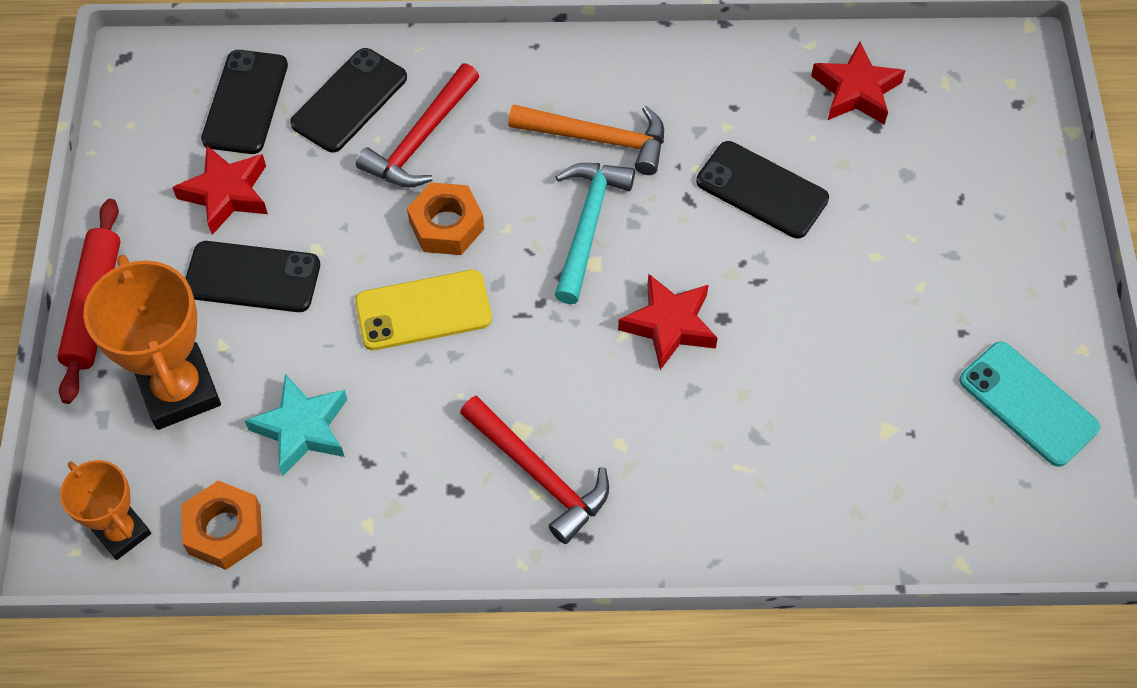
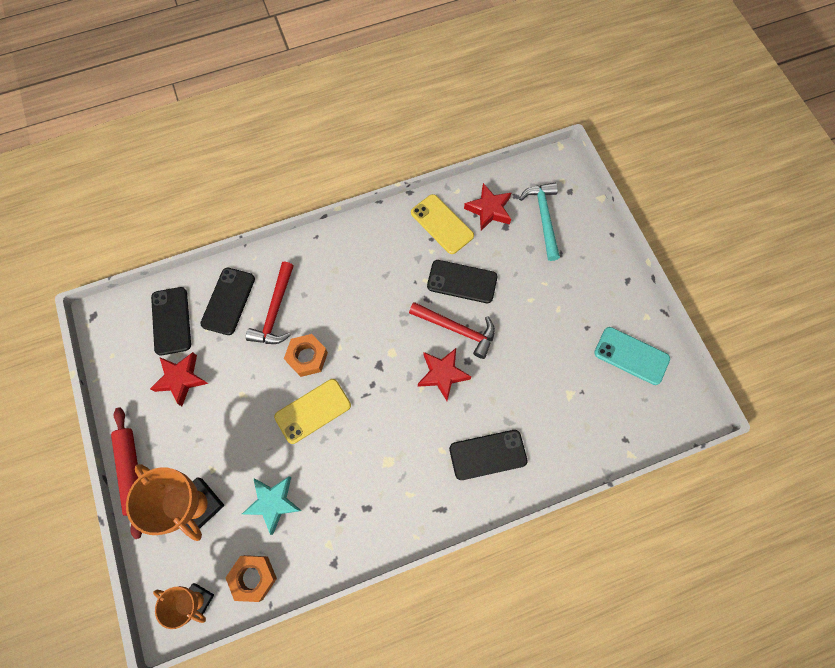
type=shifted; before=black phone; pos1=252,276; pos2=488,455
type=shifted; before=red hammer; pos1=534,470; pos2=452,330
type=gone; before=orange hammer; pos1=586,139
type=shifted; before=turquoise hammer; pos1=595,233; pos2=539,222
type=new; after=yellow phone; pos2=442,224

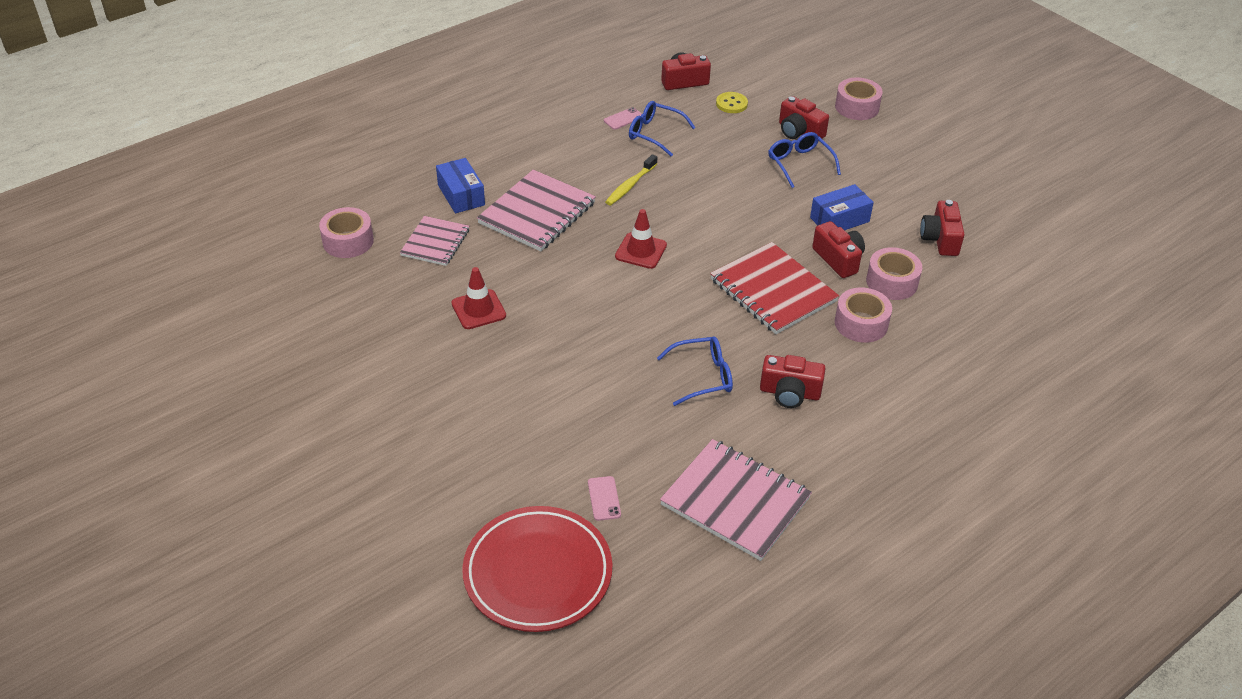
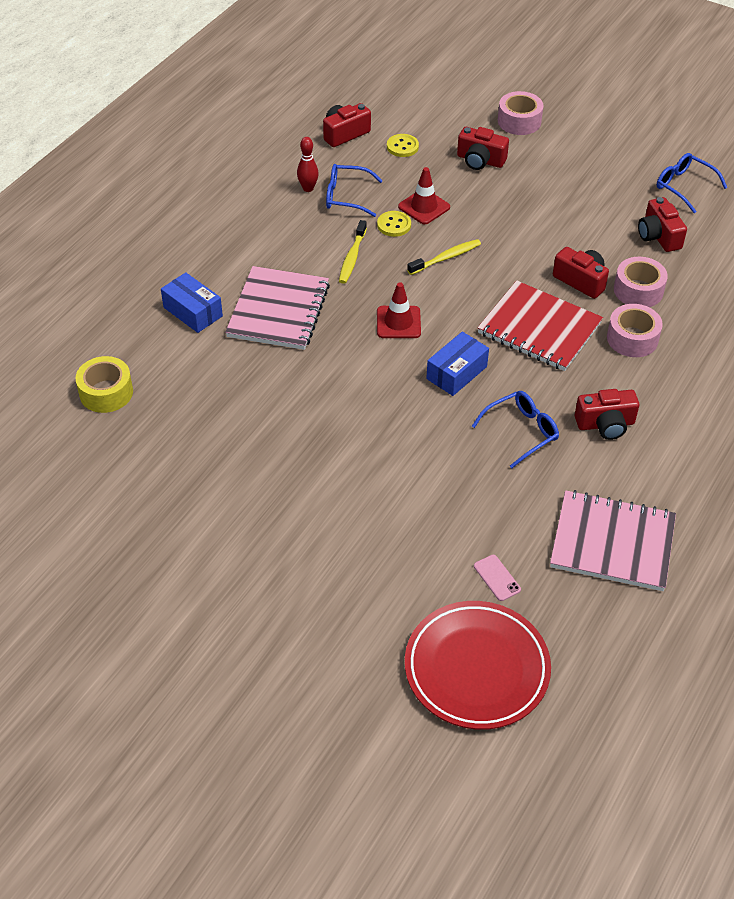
type=repainted; before=pink tape; after=yellow tape; pos1=346,232; pos2=104,384
type=gone; before=pink notebook; pos1=434,241
type=shifted; before=red traffic cone; pos1=479,298; pos2=424,195
type=swapped; before=pink phone; after=red bowling pin; pos1=623,118; pos2=308,164
type=shifted; before=blue glasses; pos1=804,160; pos2=692,183
type=shifted; before=blue box; pos1=842,207; pos2=457,364
type=new; after=yellow button; pos2=394,224
type=new; after=yellow toothbrush; pos2=444,257

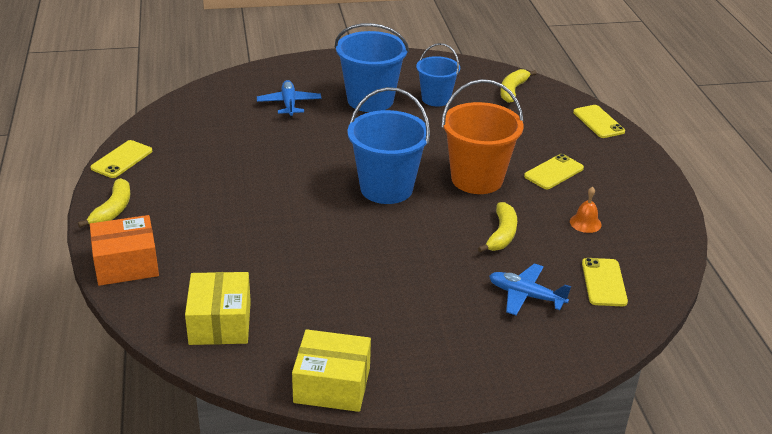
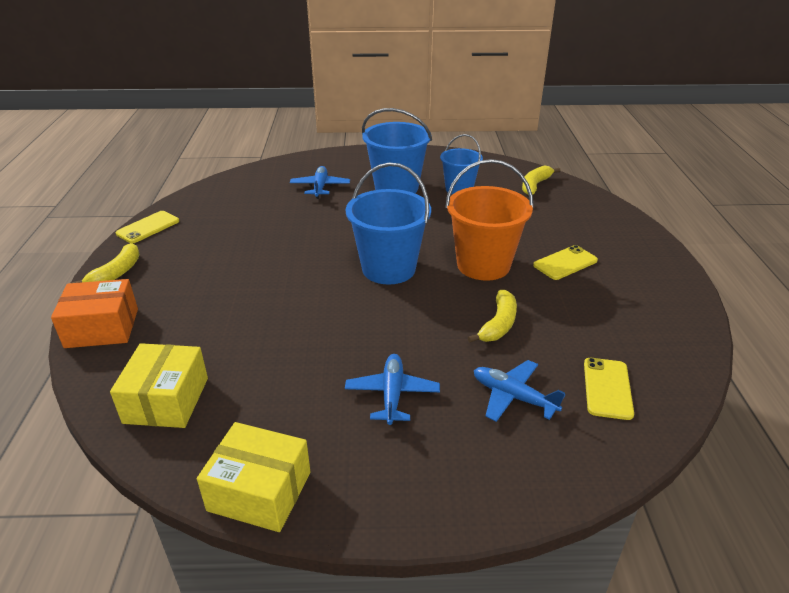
type=gone; before=orange bell; pos1=586,210
type=gone; before=yellow phone; pos1=599,121
type=new; after=blue plane; pos2=392,389

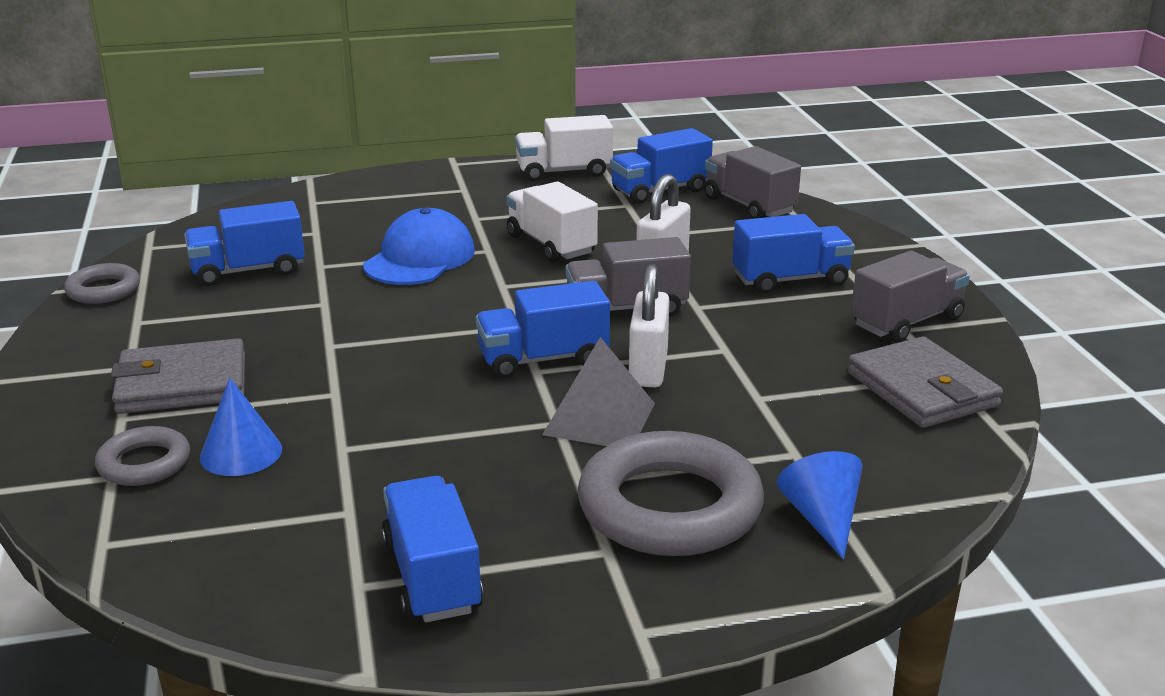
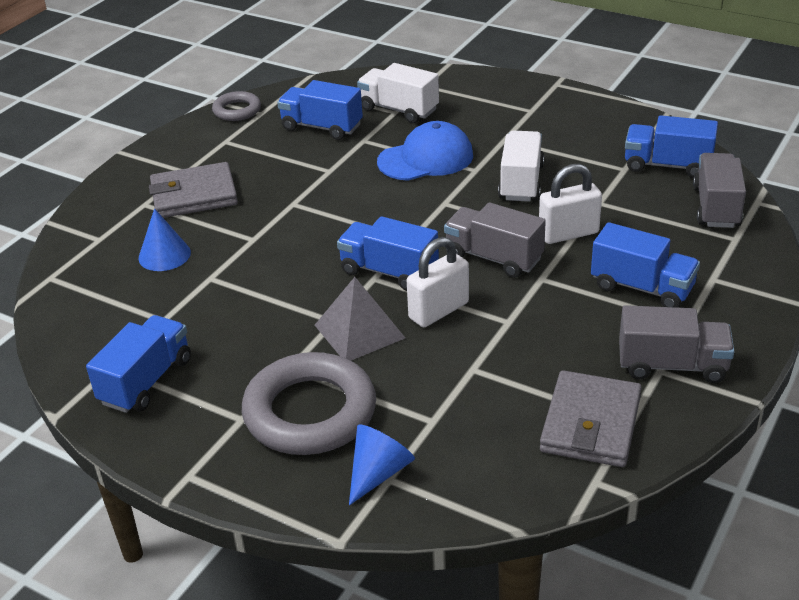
type=gone; before=grey ring; pos1=142,456
type=rotated; before=grey wallet; pos1=178,376; pos2=193,190; turn=-45
type=shifted; before=white truck; pos1=564,148; pos2=398,93

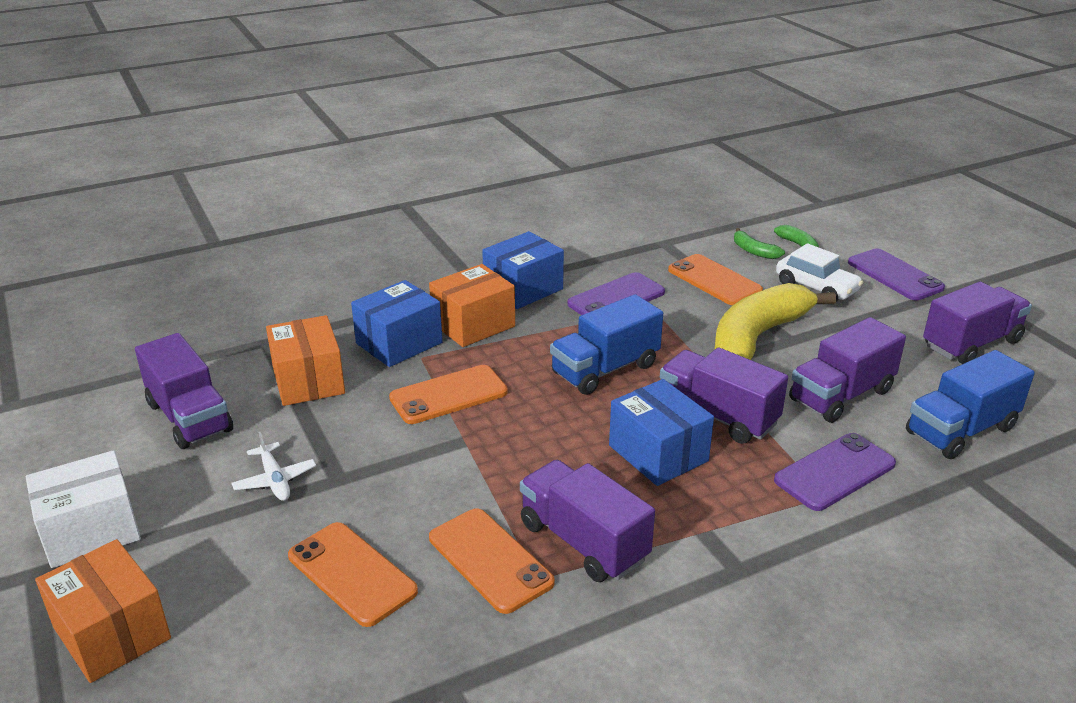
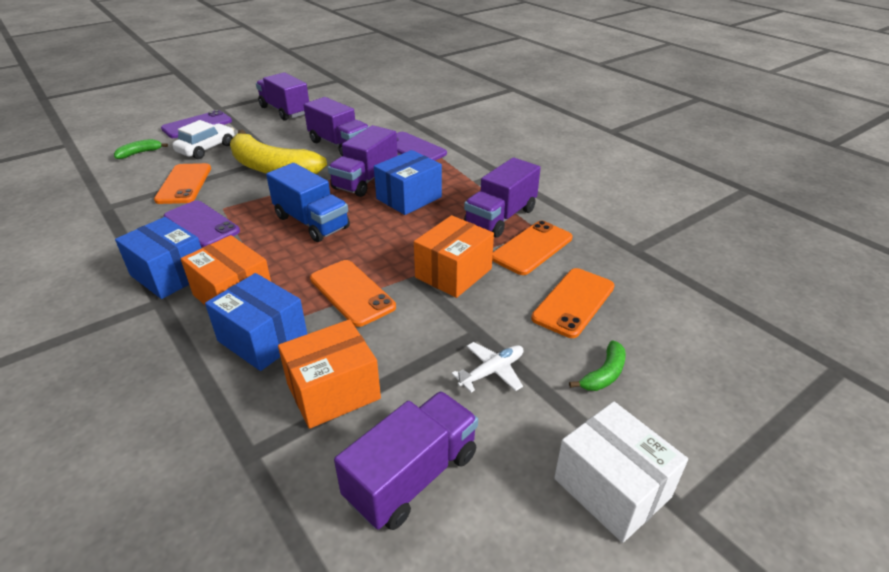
type=shifted; before=orange box; pos1=103,611; pos2=454,256
type=rotated; before=orange phone; pos1=715,279; pos2=182,183; turn=-45
type=shifted; before=green banana; pos1=759,243; pos2=597,365
type=gone; before=blue truck; pos1=970,404

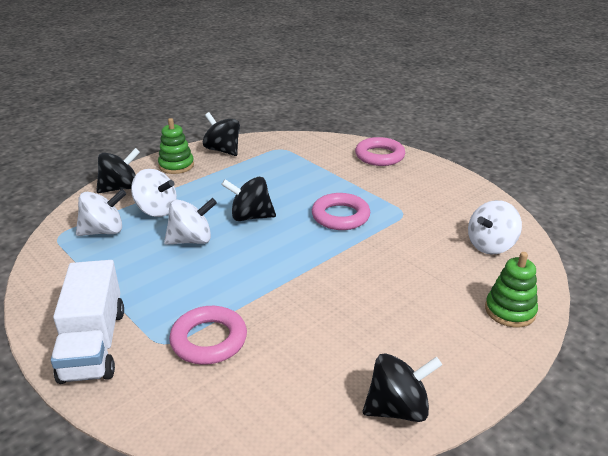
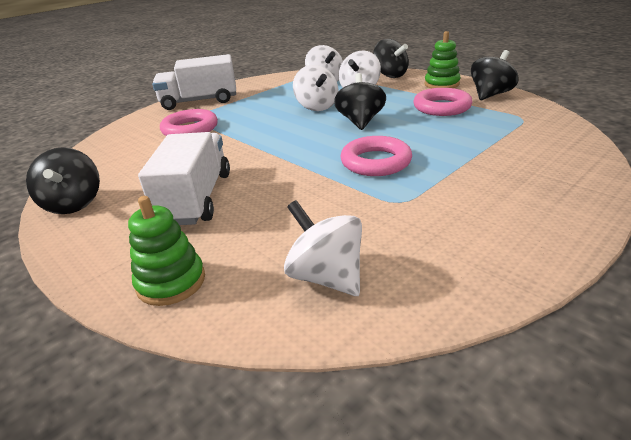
type=shifted; before=pink ring; pos1=380,151; pos2=443,102
type=new; after=white truck; pos2=184,178

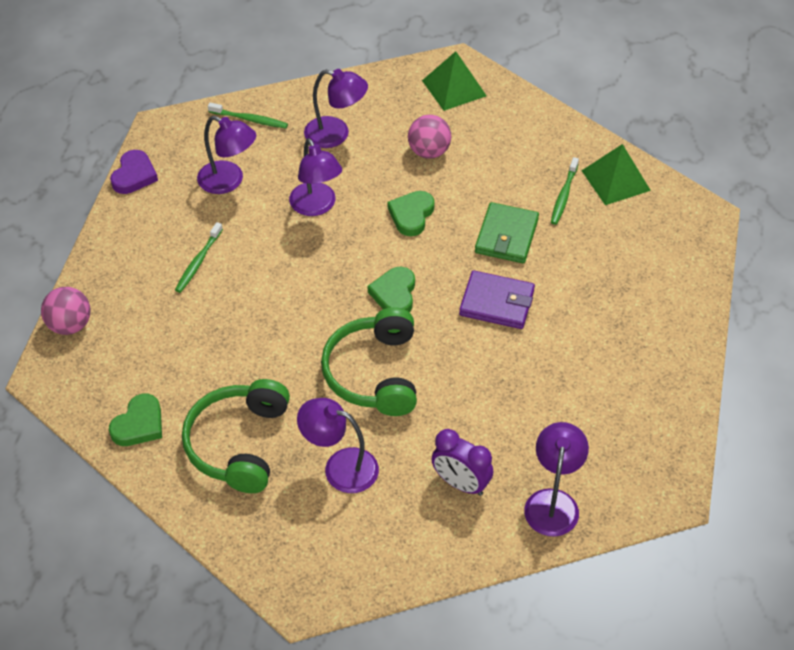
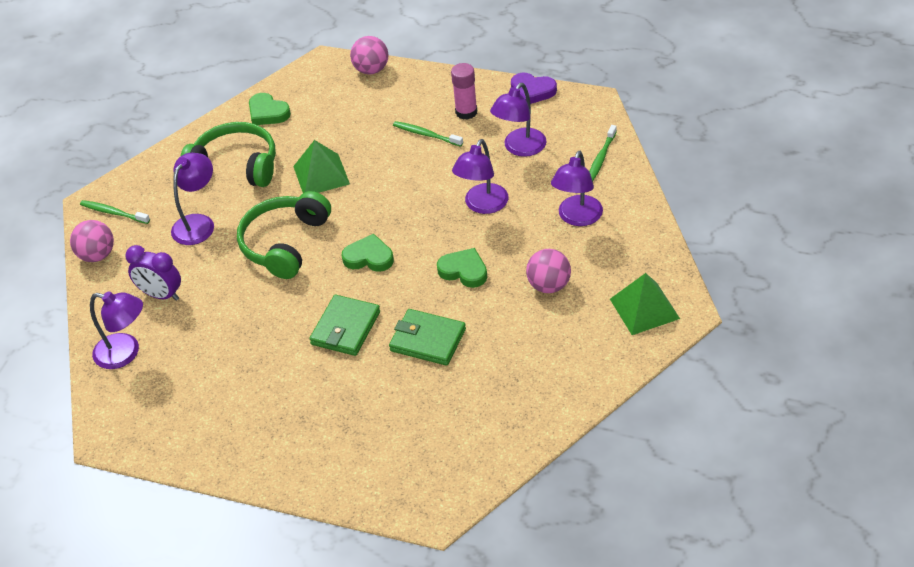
type=rotated; before=purple lamp; pos1=315,177; pos2=480,176; turn=-45
type=rotated; before=green headphones; pos1=369,361; pos2=284,235; turn=-75
type=rotated; before=purple clock; pos1=462,462; pos2=153,273; turn=-105
type=repainted; before=purple wallet; after=green wallet; pos1=497,299; pos2=344,325
type=shifted; before=green toothbrush; pos1=565,191; pos2=115,212
type=shifted; before=green pyramid; pos1=616,174; pos2=321,166
type=new; after=pink ball; pos2=92,241
type=new; after=pink glue stick; pos2=464,91

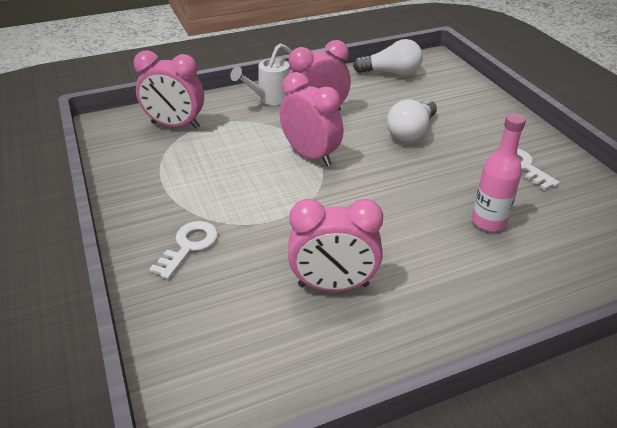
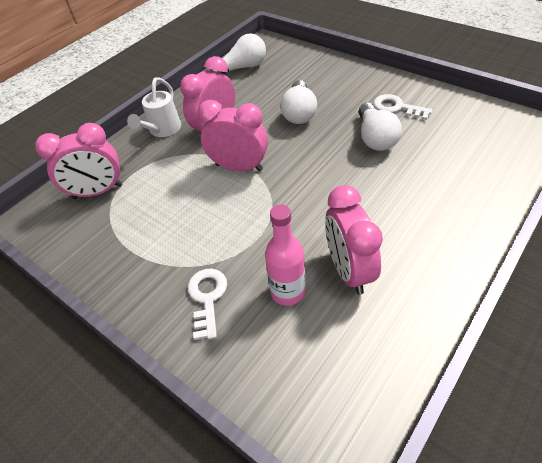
type=rotated; before=pink clock; pos1=335,245; pos2=354,239; turn=105
type=shifted; before=pink bottle; pos1=499,173; pos2=285,255
type=new; after=white light bulb; pos2=380,127

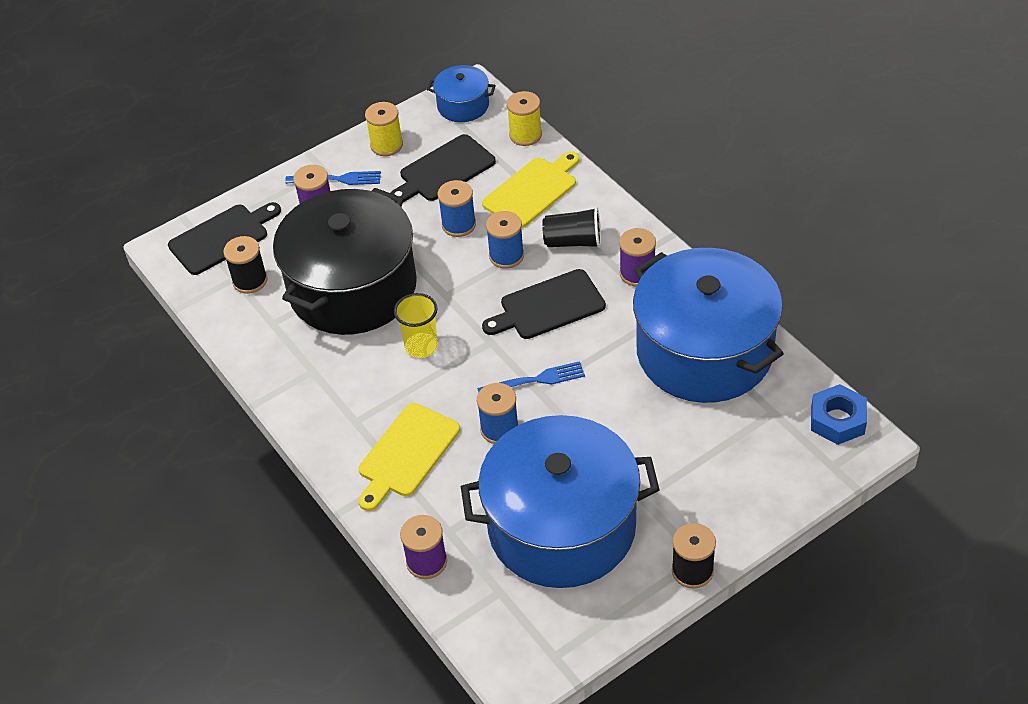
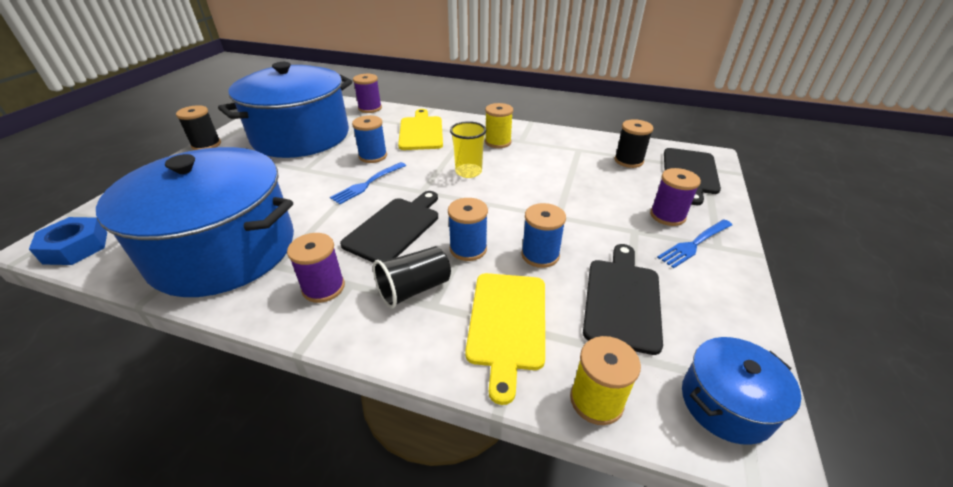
type=gone; before=black pot; pos1=345,261
type=shifted; before=yellow spool; pos1=384,129; pos2=499,125

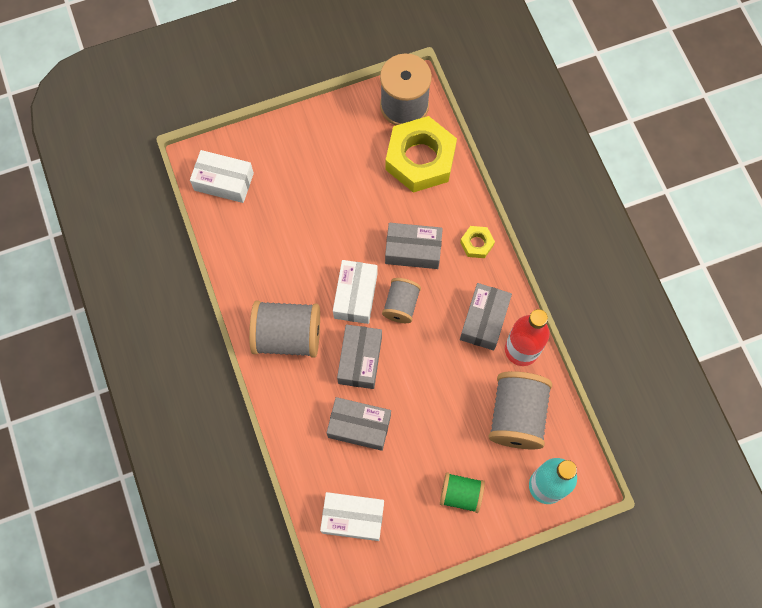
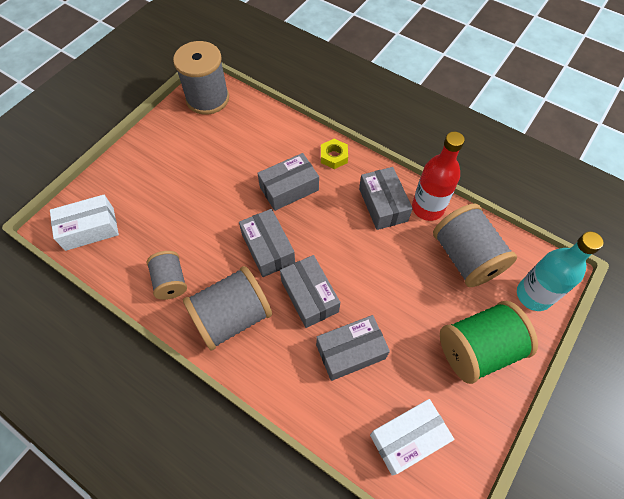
type=repainted; before=white box; after=grey box; pos1=355,292; pos2=267,243
type=shifted; before=grey spool; pos1=401,300; pos2=167,275
type=gone; before=yellow nut; pos1=421,154
type=scaled; before=green spool; pos1=462,492; pos2=489,342; scale=1.7

